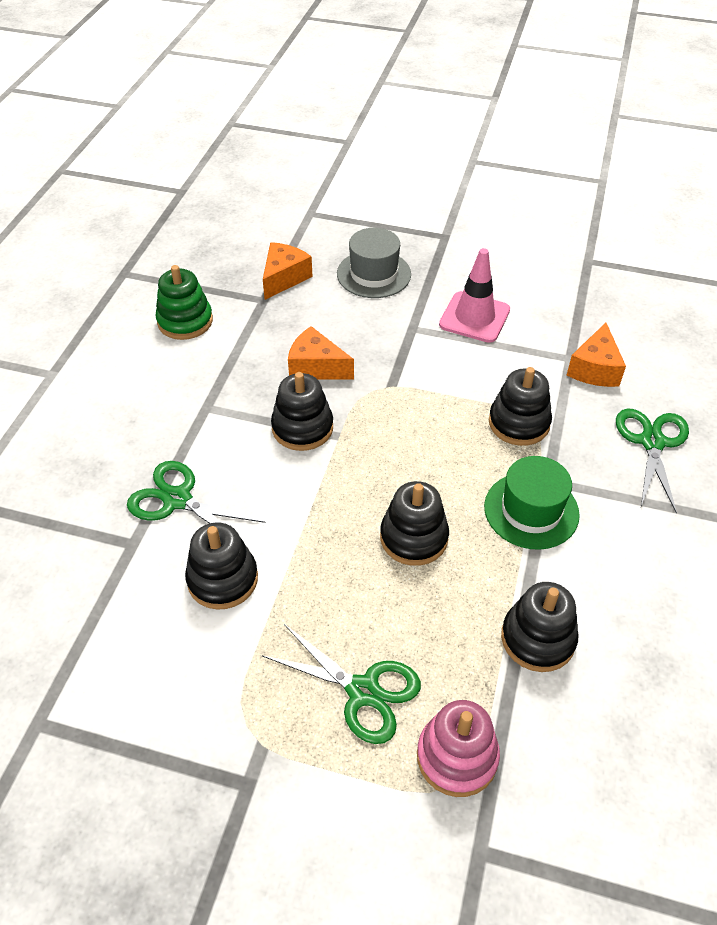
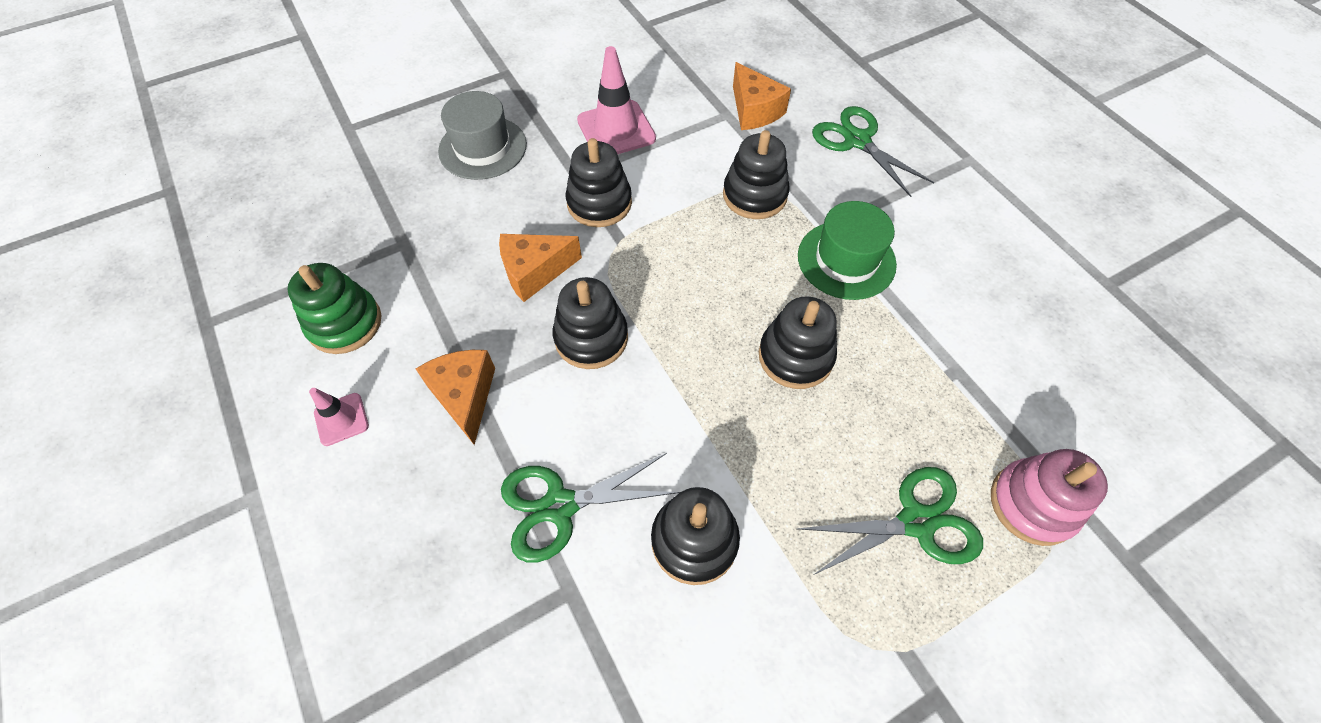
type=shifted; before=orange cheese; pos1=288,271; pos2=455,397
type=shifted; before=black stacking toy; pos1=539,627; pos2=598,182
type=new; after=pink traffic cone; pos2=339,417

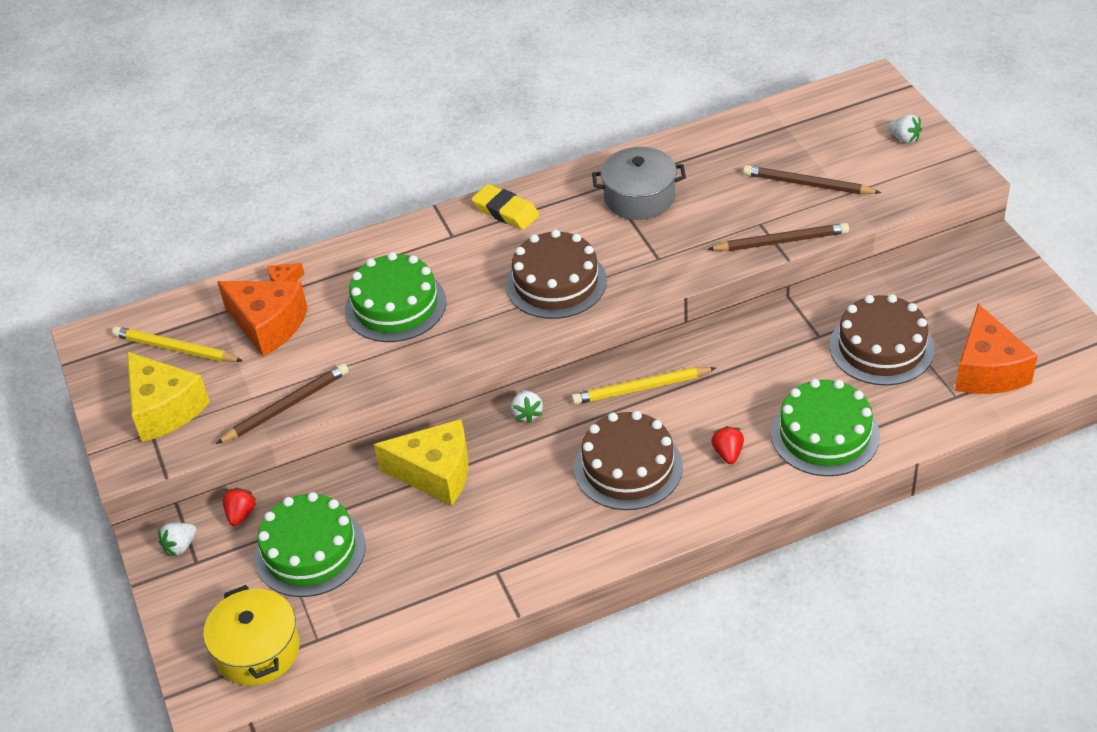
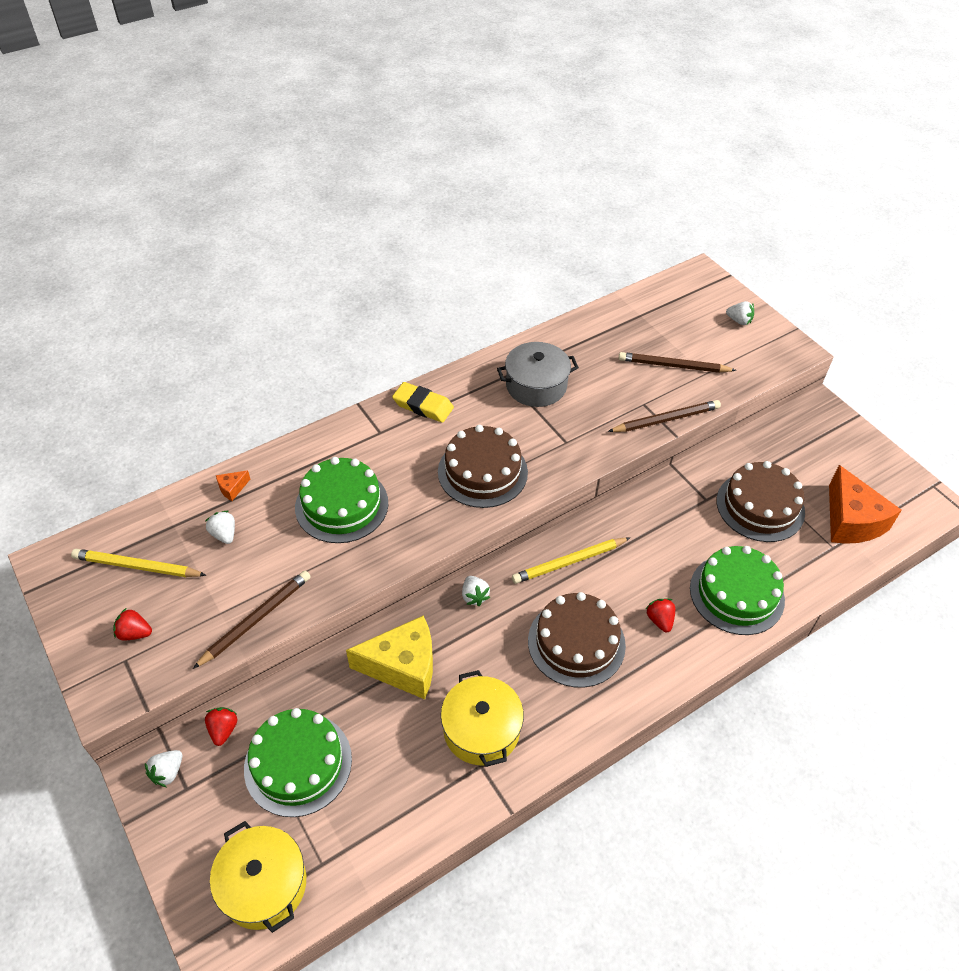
type=swapped; before=yellow cheese; after=red strawberry; pos1=168,397; pos2=132,624
type=swapped; before=orange cheese; after=white strawberry; pos1=262,319; pos2=220,527
type=new; after=yellow pot; pos2=482,718

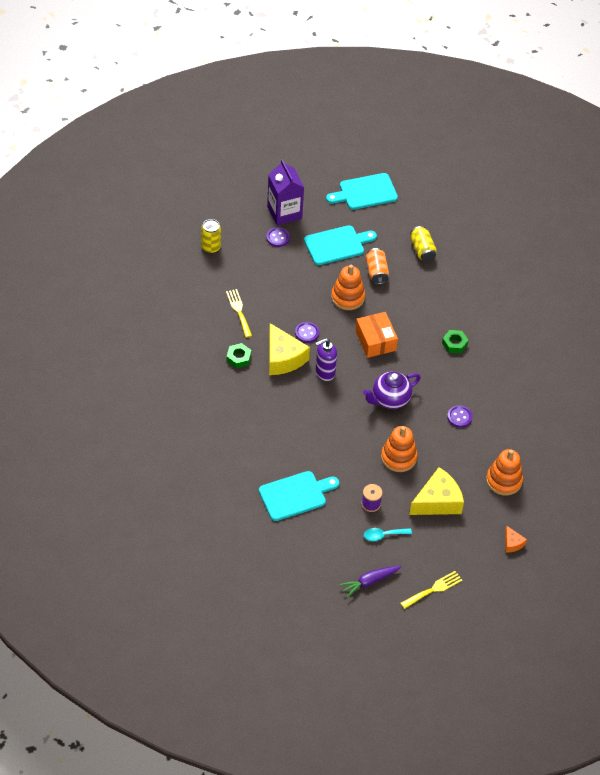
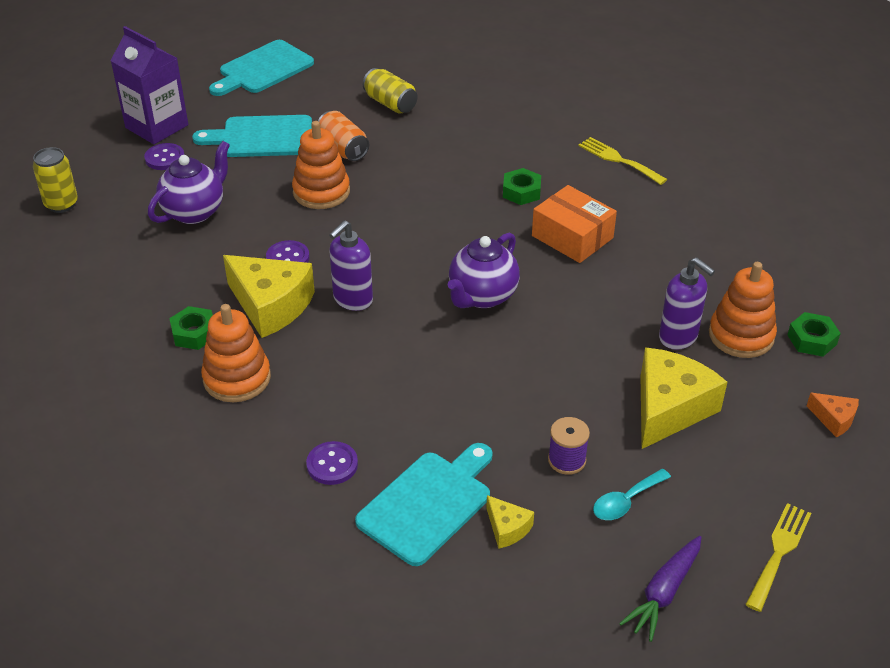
type=shifted; before=yellow fork; pos1=239,313; pos2=623,161
type=rotated; before=turquoise cutting board; pos1=340,245; pos2=252,136; turn=-135
type=shifted; before=orange box; pos1=376,335; pos2=574,224
type=shifted; before=orange stacking toy; pos1=399,449; pos2=236,353
type=shifted; before=purple button; pos1=460,416; pos2=332,463
type=new; after=purple teapot; pos2=189,182
type=new; after=yellow cheese; pos2=510,522
type=new; after=purple soap dispenser; pos2=687,303
type=new; after=green nut; pos2=814,334

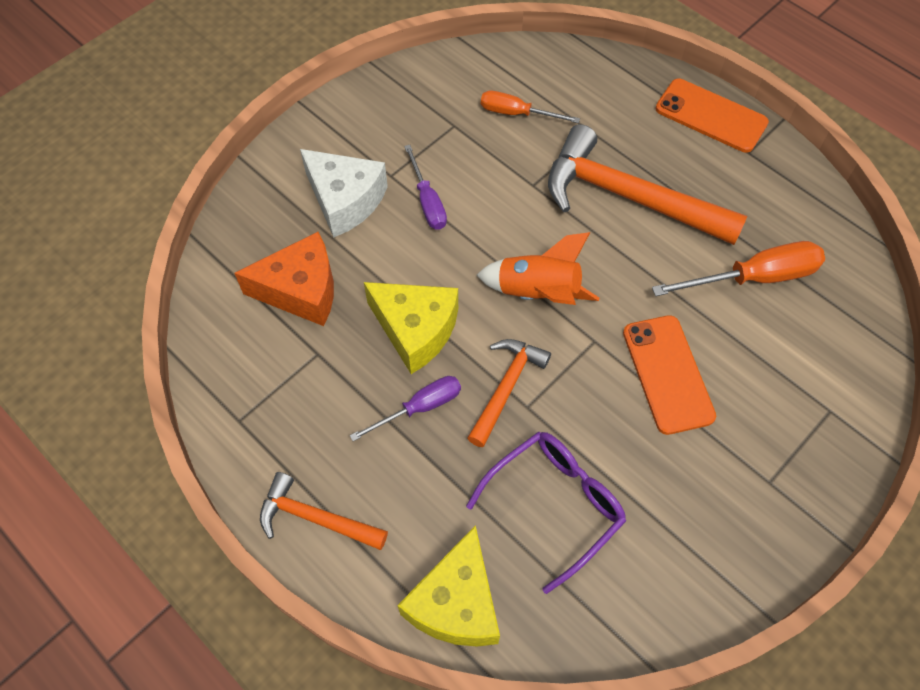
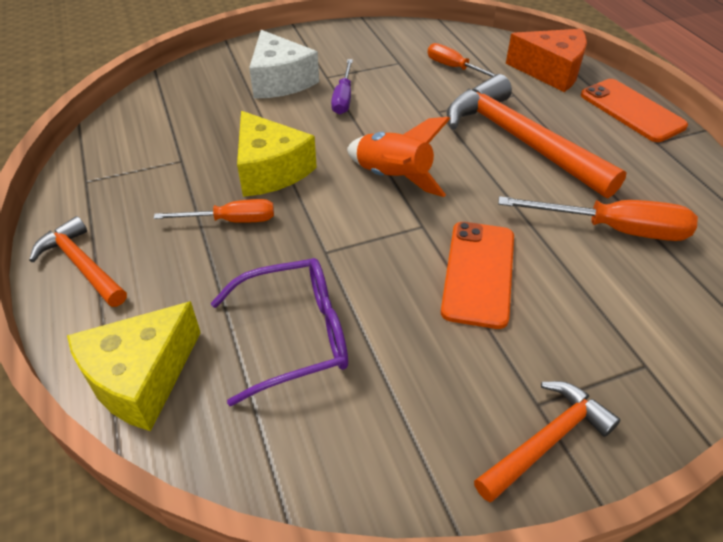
type=shifted; before=orange cheese; pos1=284,279; pos2=546,60
type=repainted; before=purple screwdriver; after=orange screwdriver; pos1=405,408; pos2=214,211
type=shifted; before=orange hammer; pos1=509,393; pos2=547,441

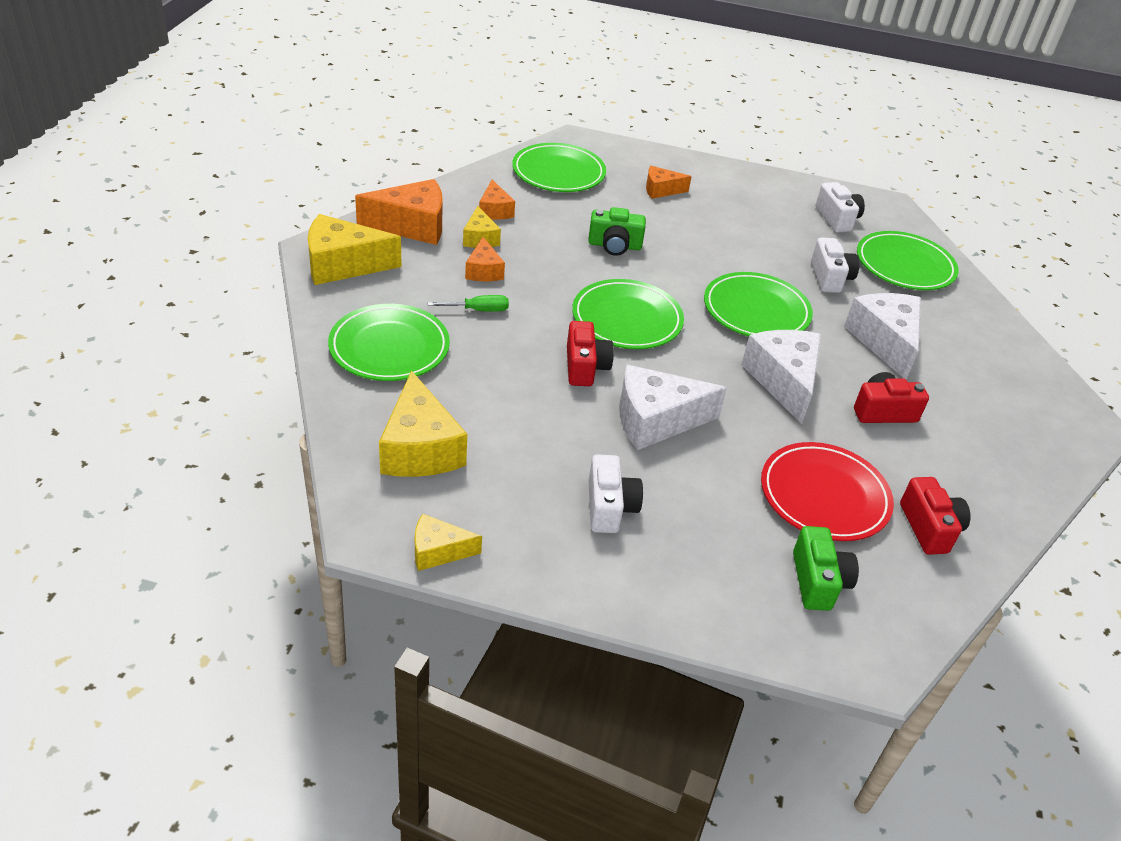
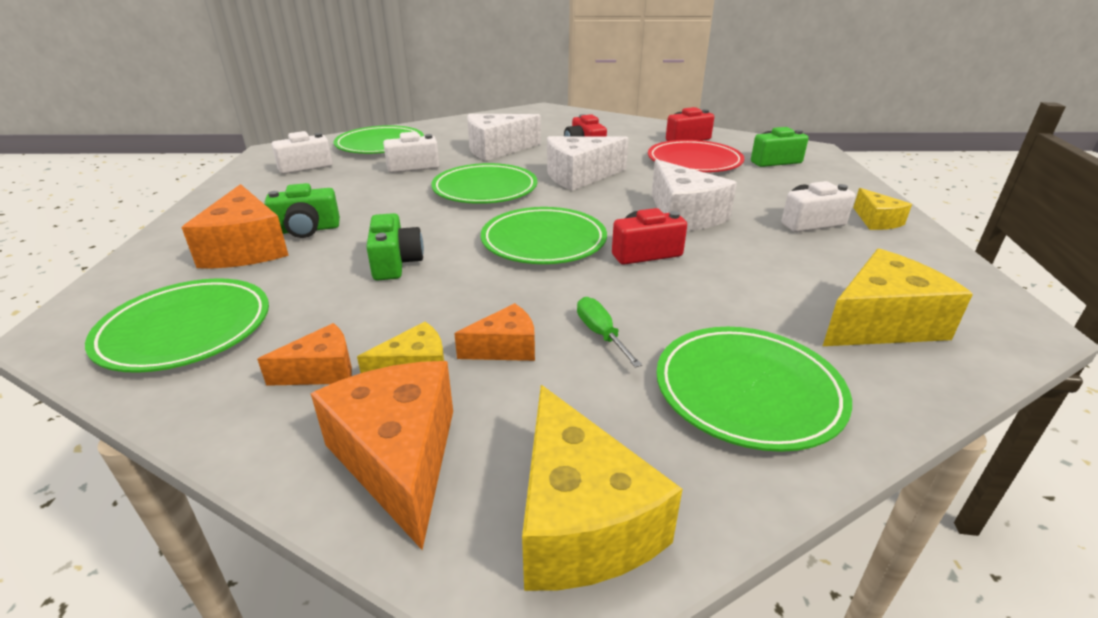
type=shifted; before=yellow cheese; pos1=448,542; pos2=882,209
type=scaled; before=orange cheese; pos1=669,182; pos2=235,226; scale=1.79
type=new; after=green camera; pos2=302,210

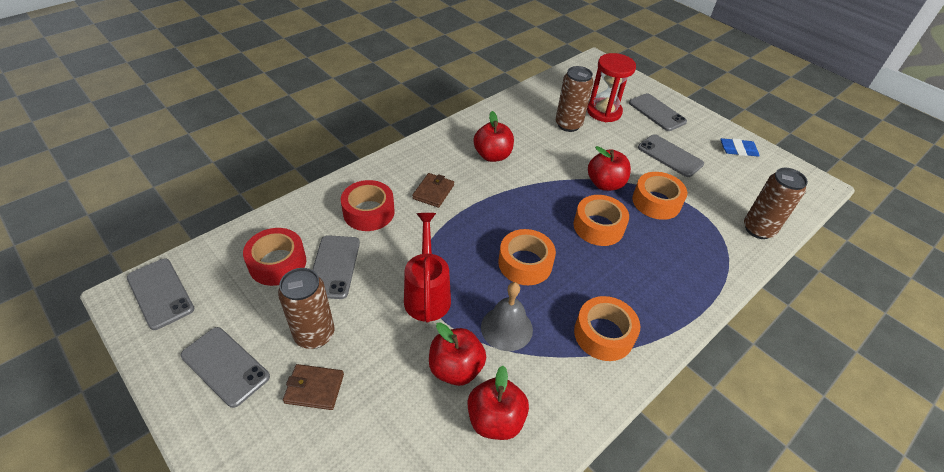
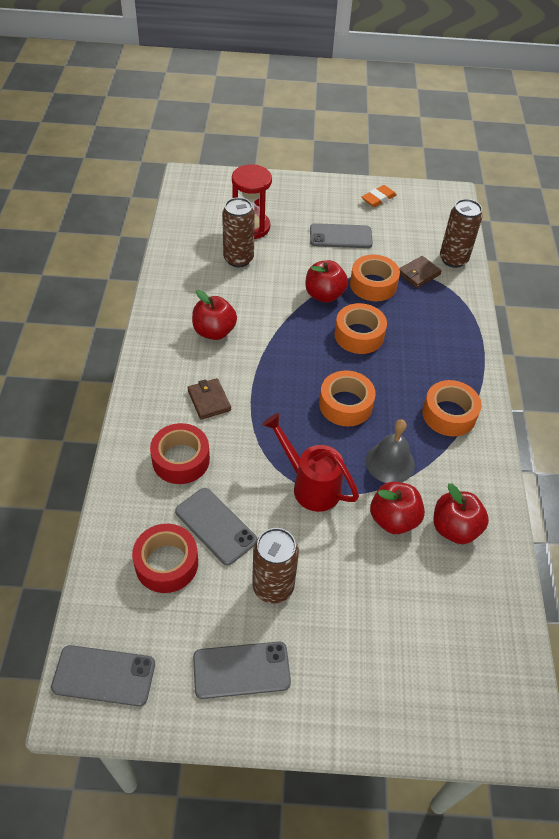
type=shifted; before=brown wallet; pos1=313,387; pos2=420,272
type=gone; before=grey phone; pos1=658,112
type=repainted; before=blue eraser; after=orange eraser; pos1=740,147; pos2=379,196

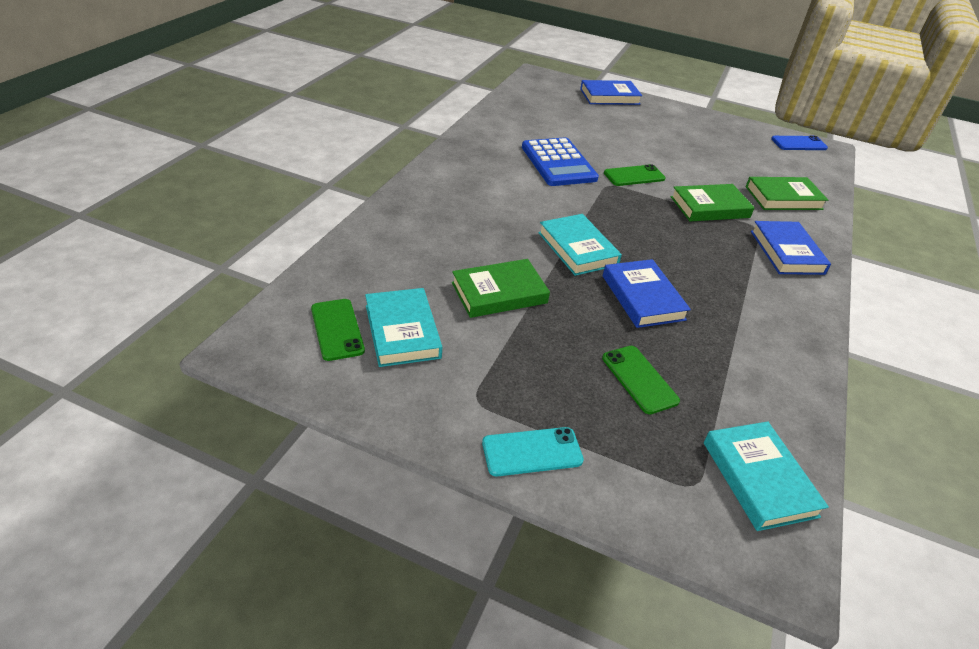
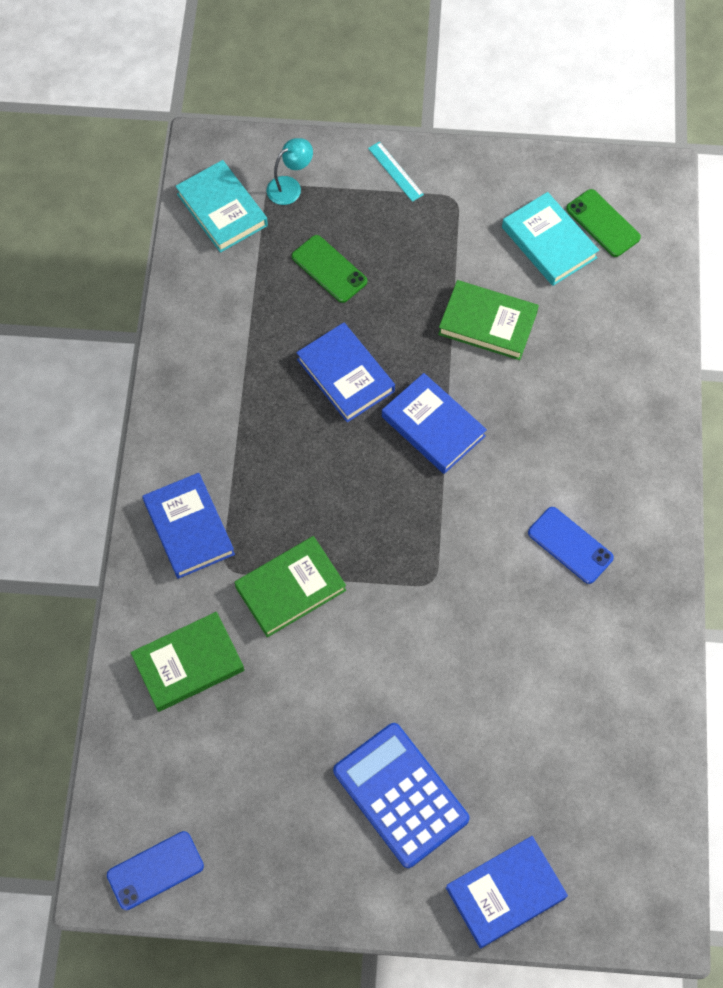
type=rotated; before=green book; pos1=501,288; pos2=488,320; turn=60
type=swapped; before=turquoise phone; after=turquoise ruler; pos1=533,451; pos2=396,172
type=shifted; before=blue calculator; pos1=560,161; pos2=401,795
type=repainted; before=turquoise book; after=blue book; pos1=580,245; pos2=434,423
type=gone; before=green phone; pos1=635,175
type=new; after=turquoise lamp; pos2=289,171
type=new; after=blue phone; pos2=571,545

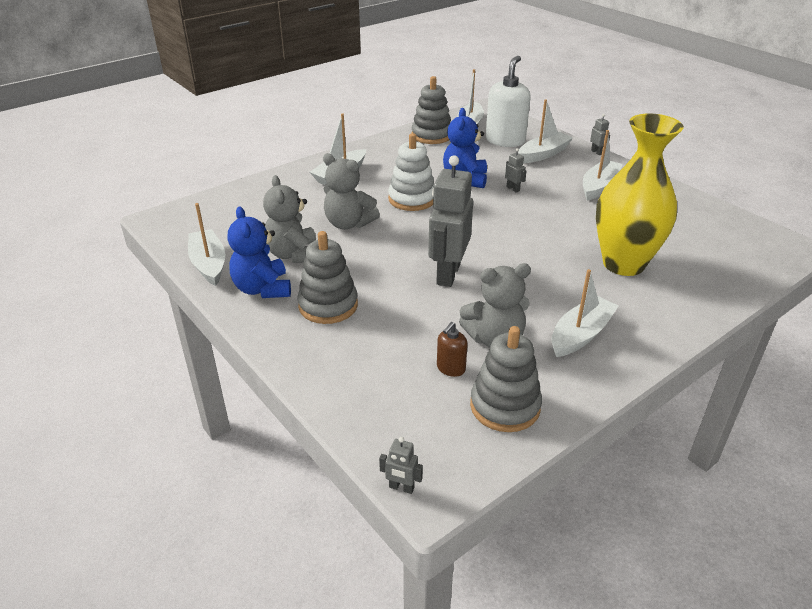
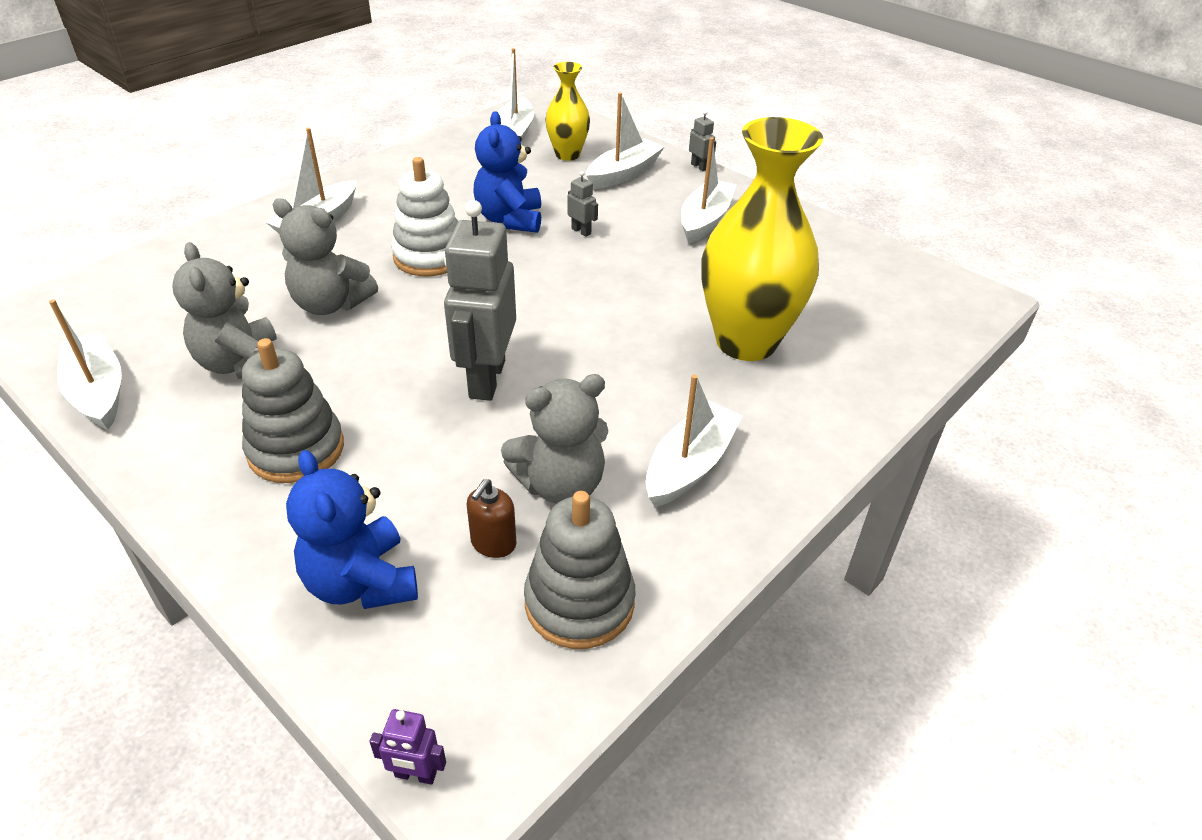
type=shifted; before=blue teddy bear; pos1=259,252; pos2=352,529
type=repainted; before=grey robot; after=purple robot; pos1=401,465; pos2=408,746
type=gone; before=grey stacking toy; pos1=431,110
type=swapped; before=white soap dispenser; after=yellow vase; pos1=508,101; pos2=568,111

